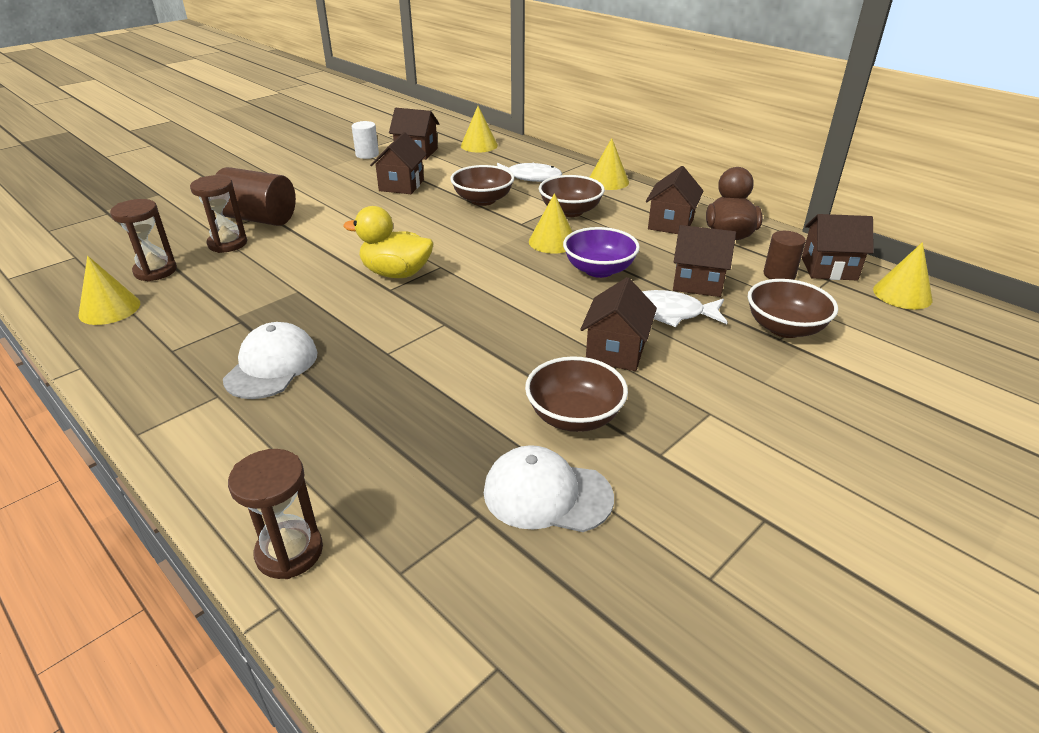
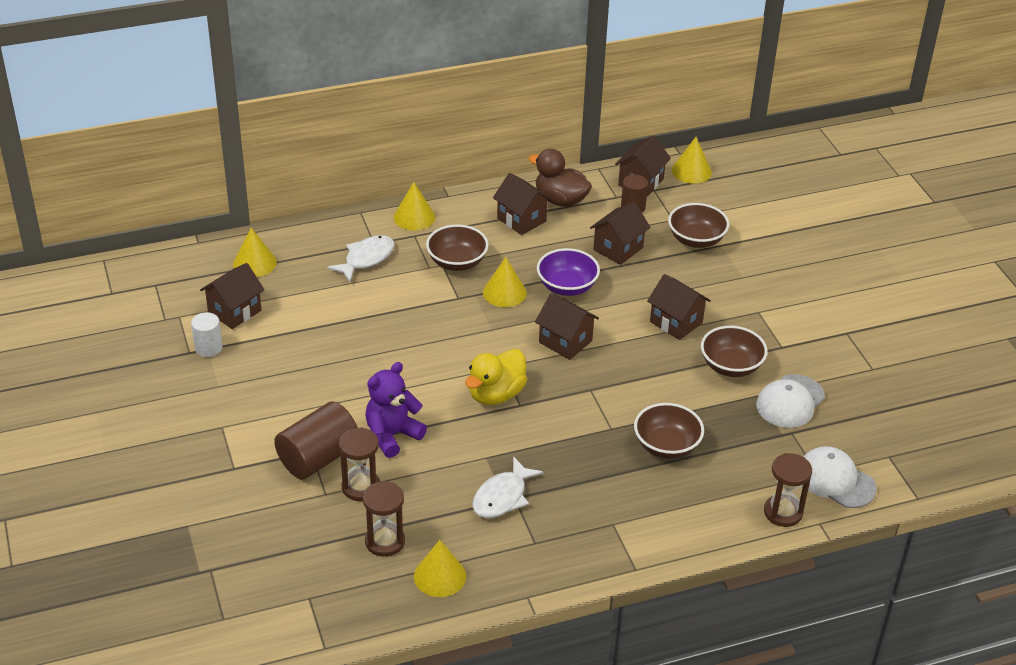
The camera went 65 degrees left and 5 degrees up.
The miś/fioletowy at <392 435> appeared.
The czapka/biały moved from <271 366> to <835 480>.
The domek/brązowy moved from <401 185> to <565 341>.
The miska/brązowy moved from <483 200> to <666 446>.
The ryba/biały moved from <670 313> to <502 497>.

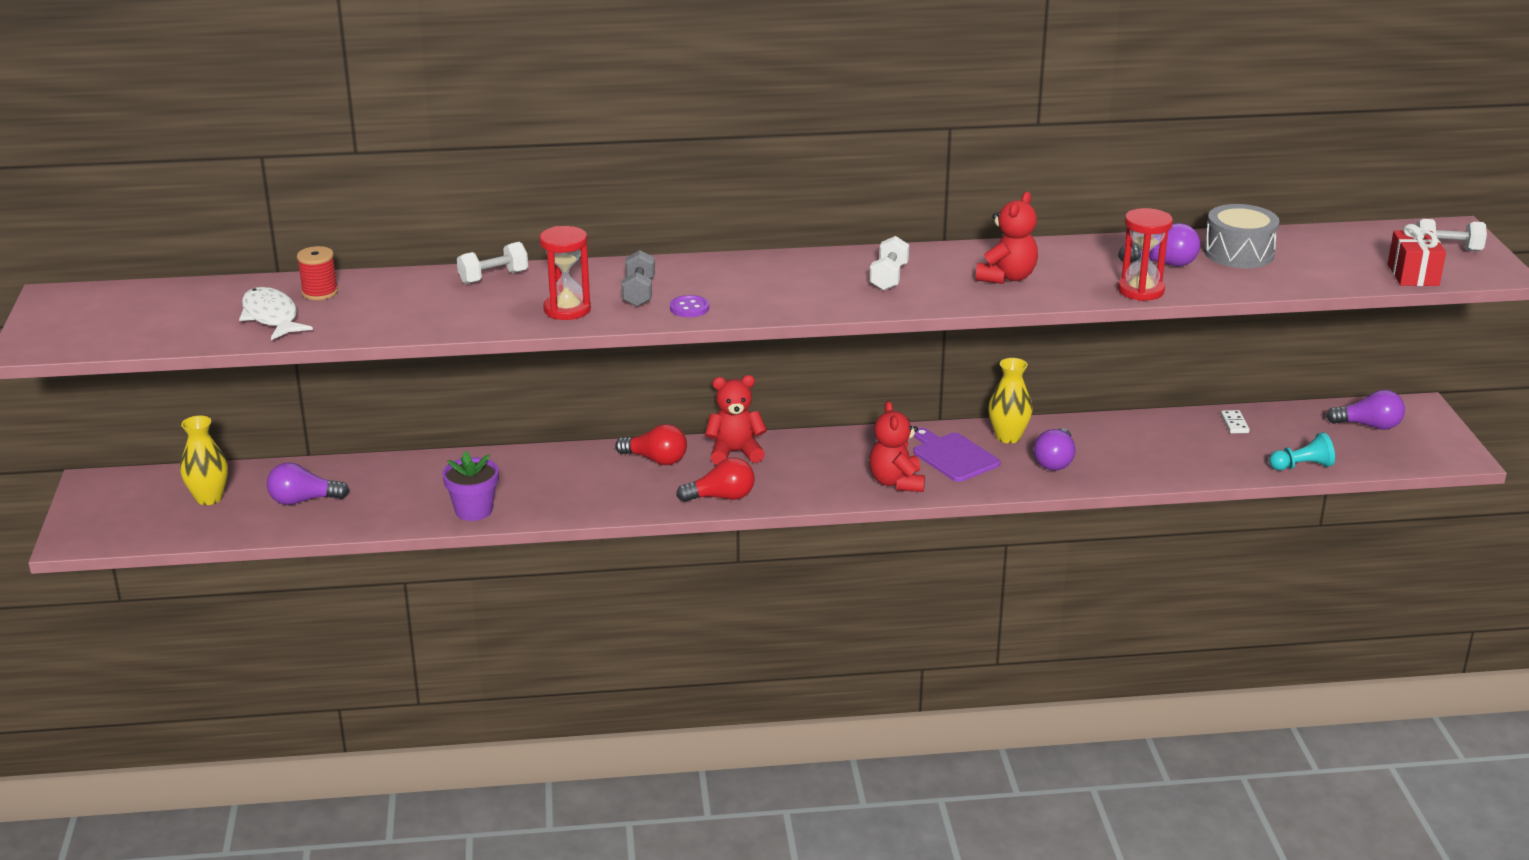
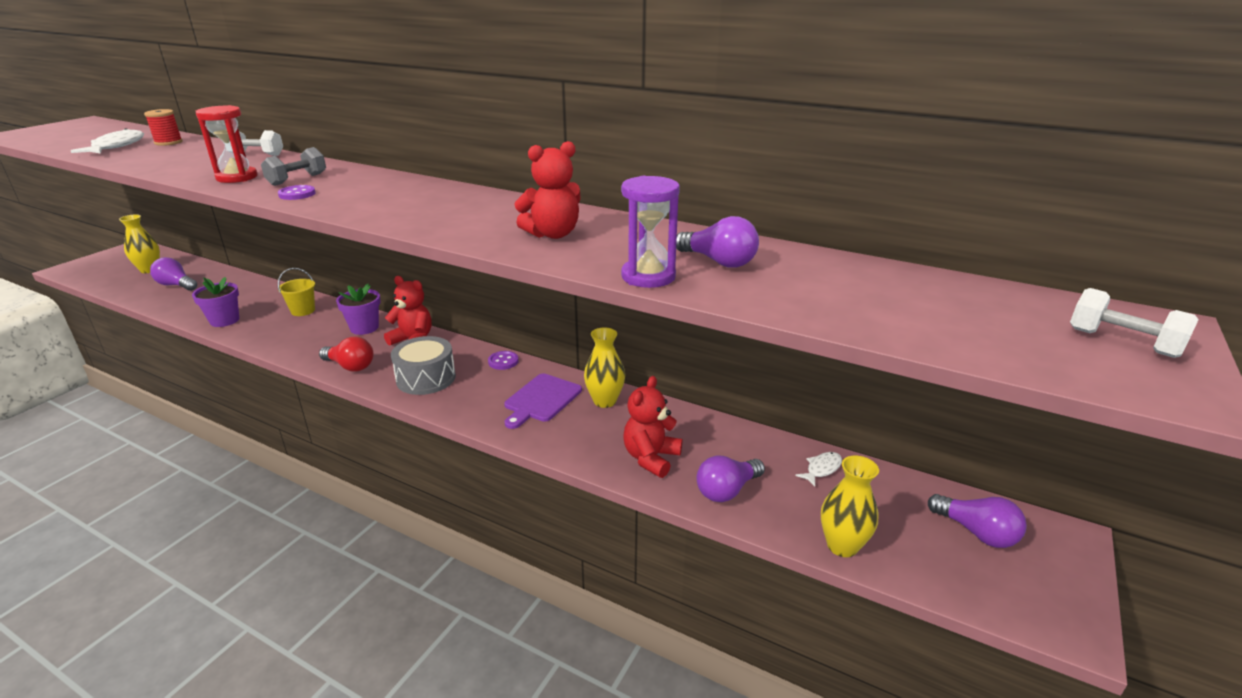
The camera went 35 degrees right and 0 degrees up.
The hantel/biały at <889 277> disappeared.
The prezent/czerwony at <1413 275> disappeared.
The wiadro/żółty at <303 311> appeared.
The guzik/fioletowy at <503 361> appeared.
The miś/czerwony moved from <896 482> to <651 458>.
The żarówka/fioletowy moved from <1055 461> to <727 490>.
The bęben/szary moved from <1239 253> to <426 378>.
The żarówka/czerwony at <656 460> was replaced by the doniczka/fioletowy at <364 328>.
The kostka domina/biały at <1234 424> was replaced by the ryba/biały at <822 469>.
The pionek/turkusowy at <1302 466> was replaced by the wazon/żółty at <842 546>.
The klepsydra/czerwony at <1141 291> became the klepsydra/fioletowy at <648 276>.
The deska do krojenia/fioletowy at <953 456> turned 150 degrees counterclockwise.

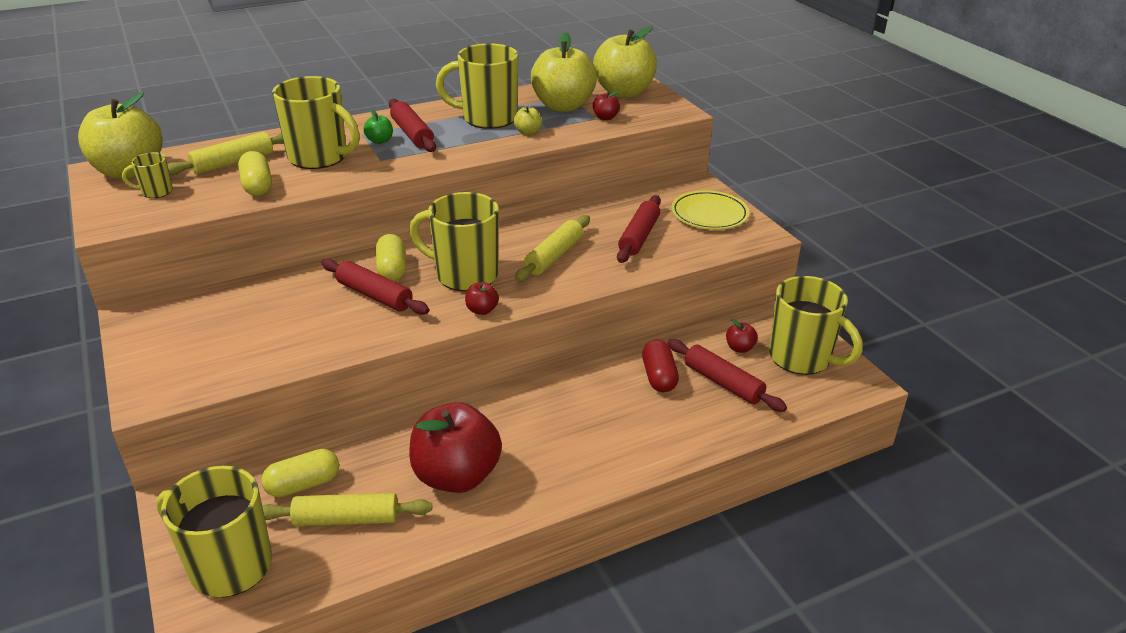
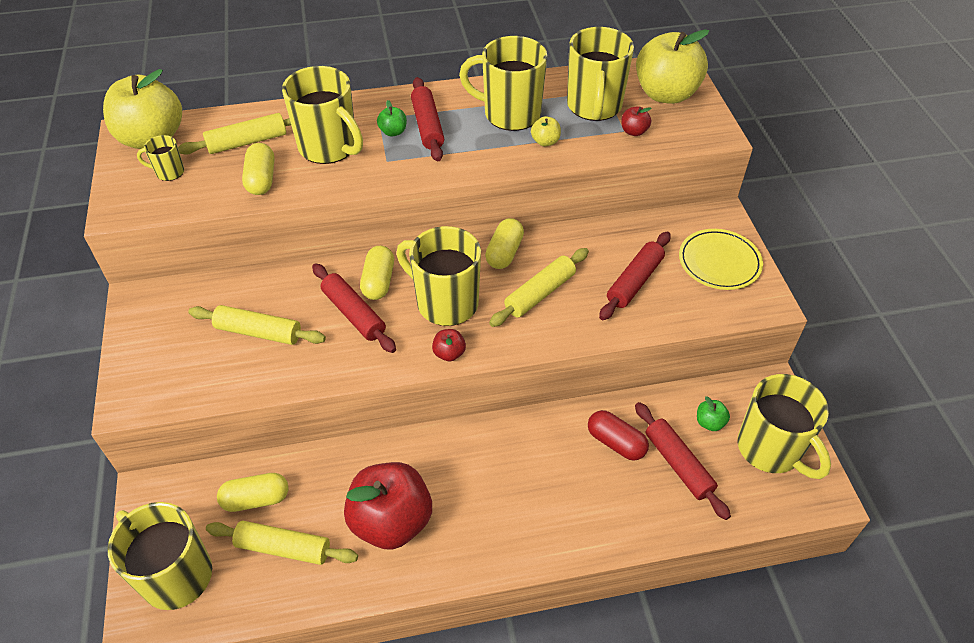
The camera went 15 degrees right and 15 degrees up.
The wałek do ciasta/żółty at <258 332> appeared.
The kapsułka/żółty at <504 253> appeared.
The jabłko/żółty at <563 106> was replaced by the kubek/żółty at <594 106>.
The jabłko/czerwony at <739 348> became the jabłko/zielony at <709 422>.
The kapsułka/czerwony at <659 377> turned 60 degrees counterclockwise.

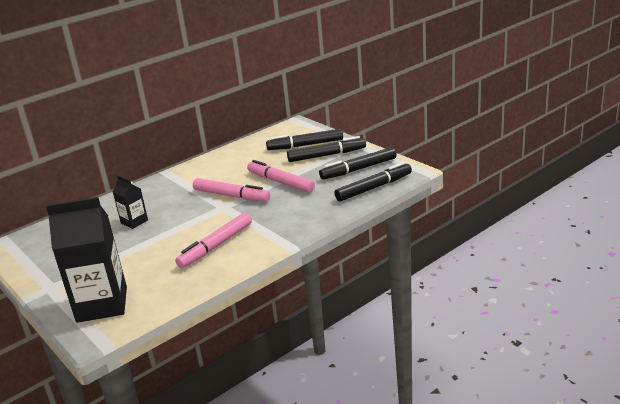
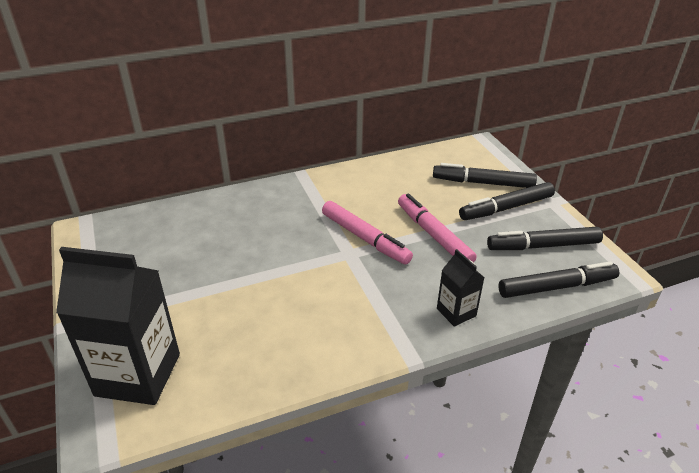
The camera went 15 degrees right and 10 degrees up.
The flamaster/różowy at <216 246> disappeared.
The karton mleka/czarny moved from <134 222> to <456 312>.
The flamaster/czarny at <327 155> turned 150 degrees clockwise.

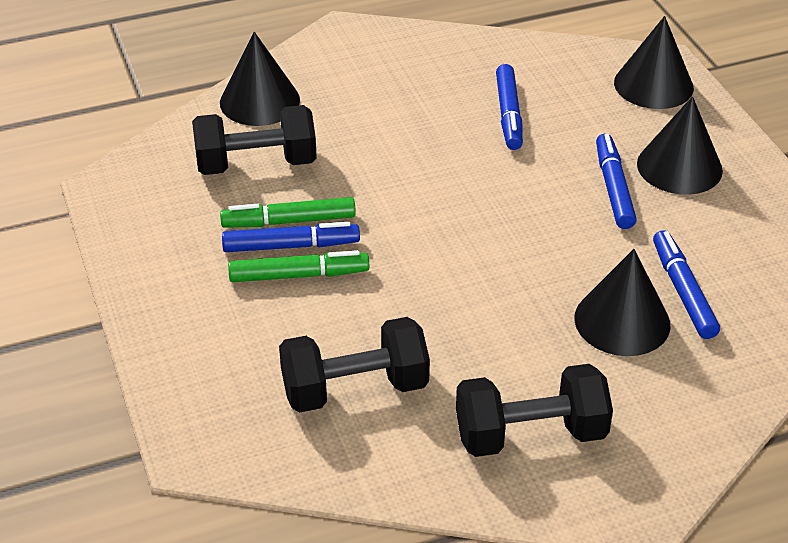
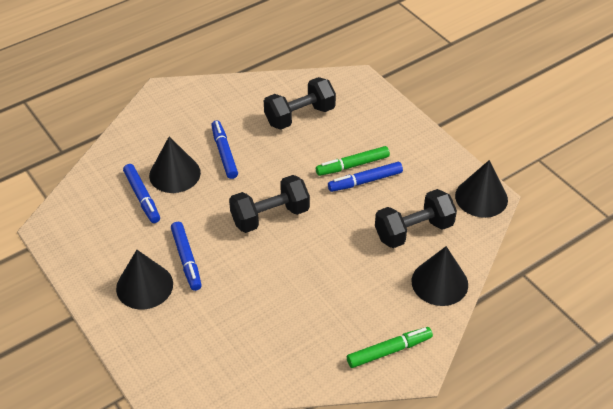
The camera went 165 degrees right and 5 degrees up.
The flamaster/zielony moved from <290 221> to <388 351>.
The hantel/czarny moved from <530 434> to <270 216>.
The flamaster/niebieski moved from <509 114> to <224 153>.
The stożek/czarny moved from <653 85> to <481 197>.

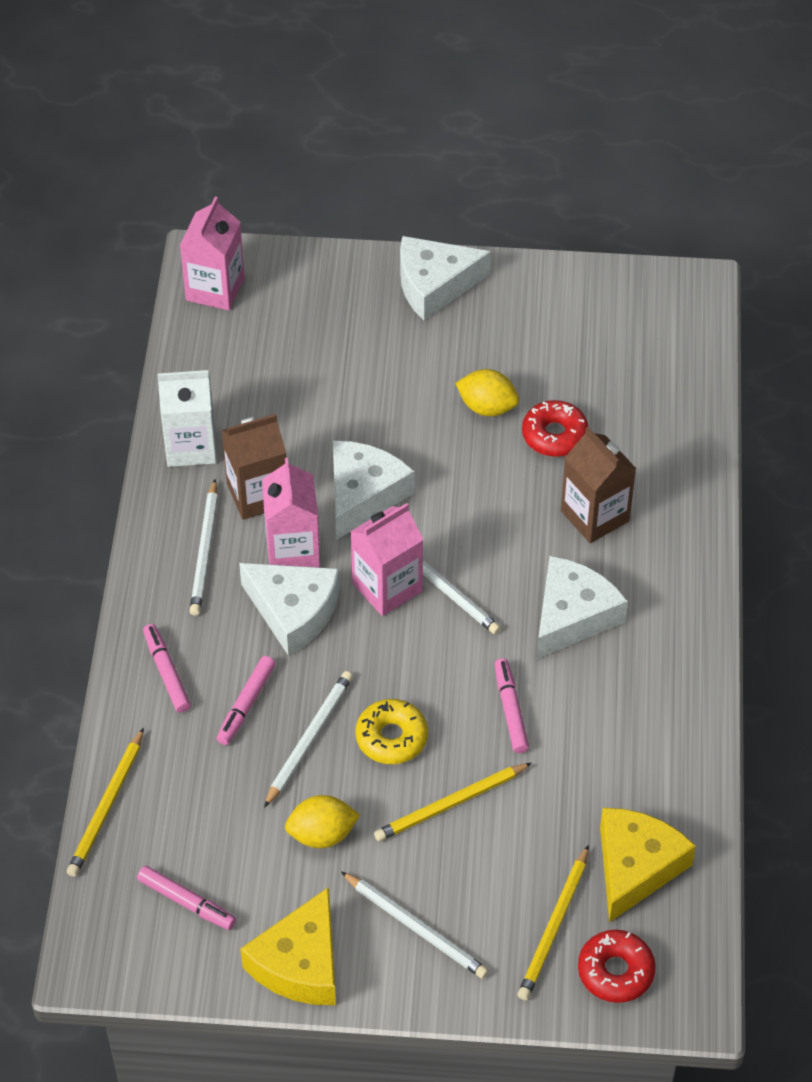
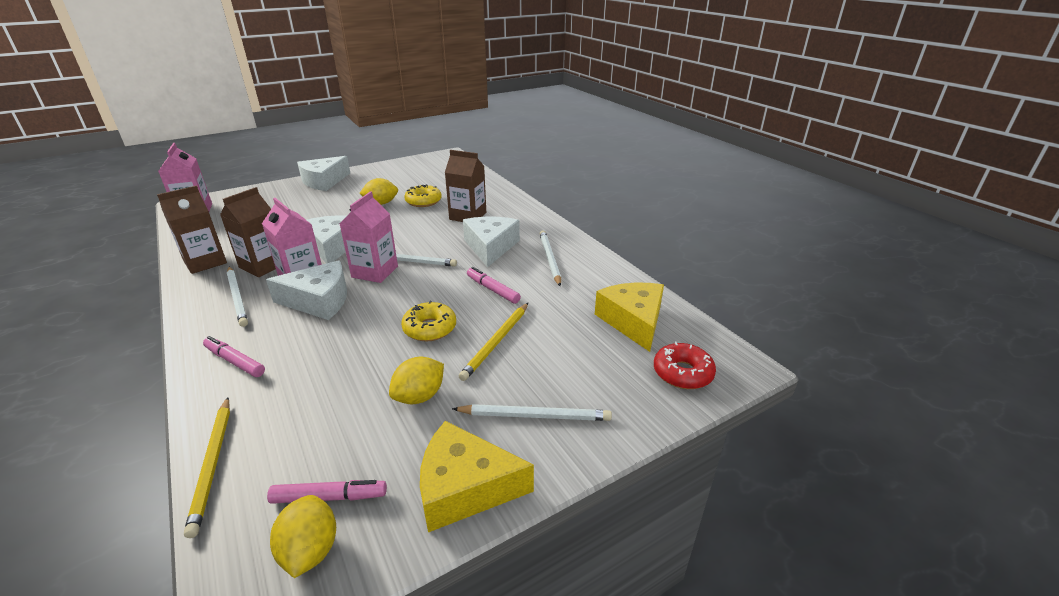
The camera went 35 degrees left and 20 degrees down.
The flamaster/różowy at <246 705> disappeared.
The ołówek/żółty at <554 926> disappeared.
The cytryna/żółty at <310 550> appeared.
The ołówek/biały moved from <309 739> to <549 259>.
The karton mleka/biały at <191 446> became the karton mleka/brązowy at <205 262>.
The donut/czerwony at <554 435> became the donut/żółty at <423 201>.
The ser/żółty at <300 963> turned 105 degrees clockwise.

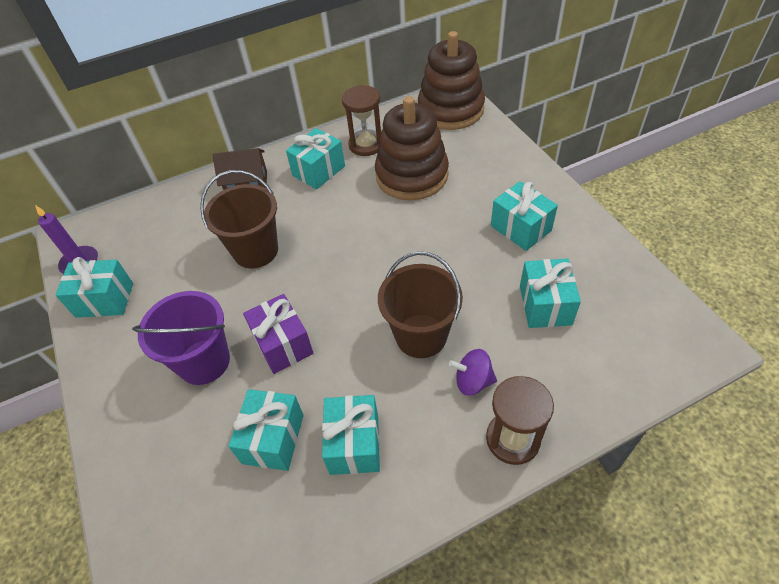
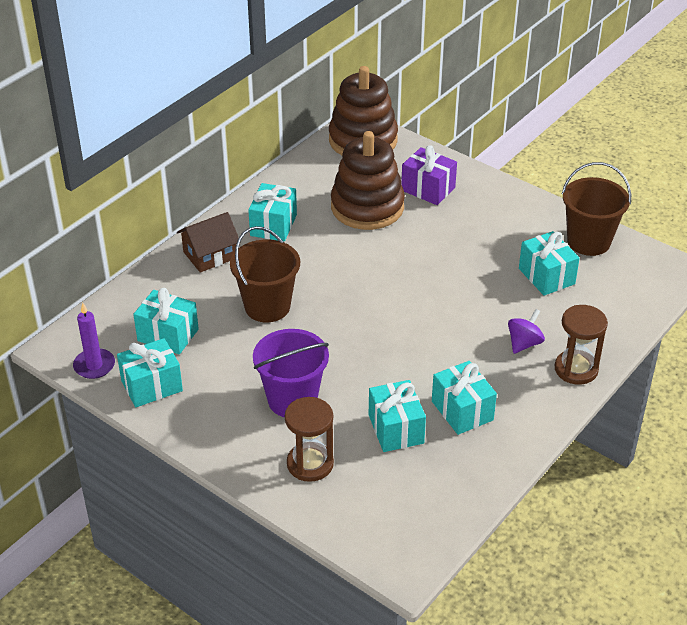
The camera went 30 degrees left and 10 degrees down.
The prezent/fioletowy moved from <283 344> to <428 189>.
The klepsydra/brązowy moved from <366 145> to <310 464>.
The wiadro/brązowy moved from <421 336> to <588 241>.
The prezent/turkusowy moved from <520 228> to <168 335>.
The bączek/fioletowy at <473 381> turned 150 degrees clockwise.

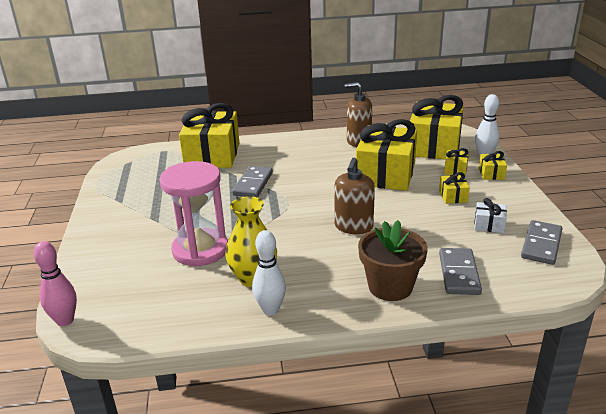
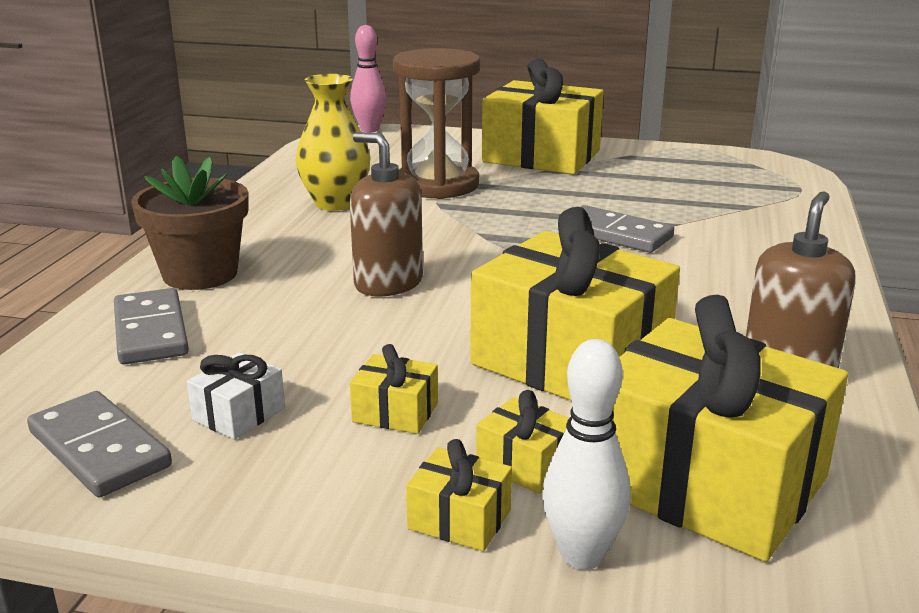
The camera went 110 degrees right and 5 degrees down.
The kręgiel/biały at <270 310> disappeared.
The prezent/żółty moved from <212 155> to <541 156>.
The klepsydra/różowy at <200 250> became the klepsydra/brązowy at <438 185>.
The kostka domina/szary at <458 273> turned 45 degrees clockwise.

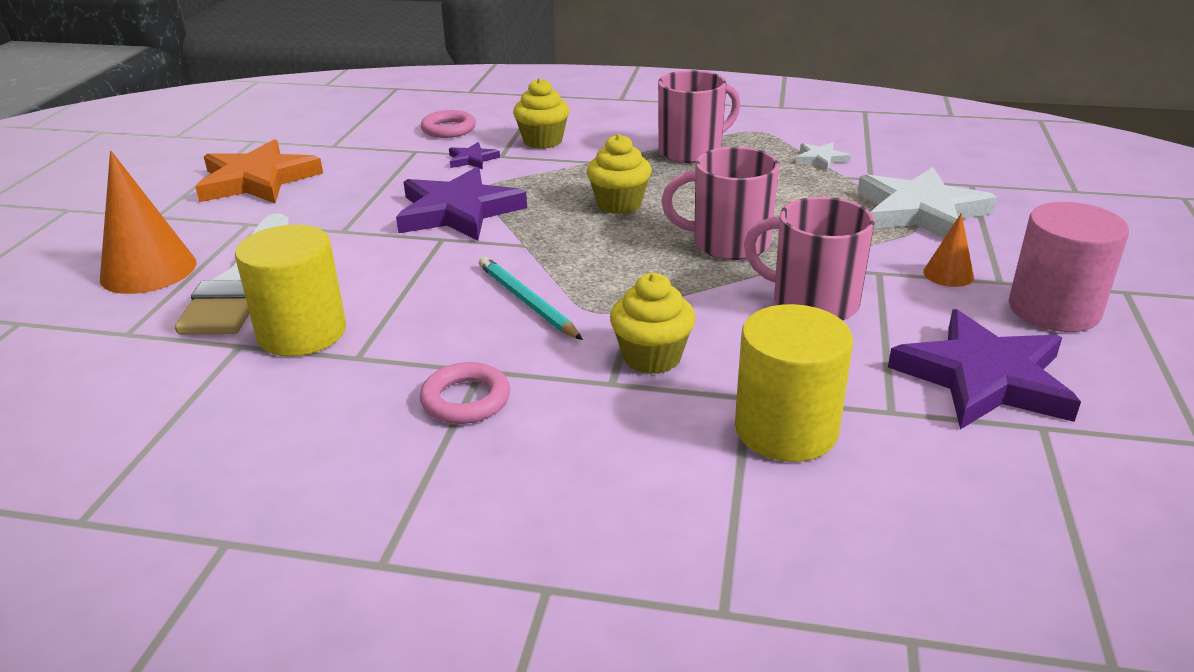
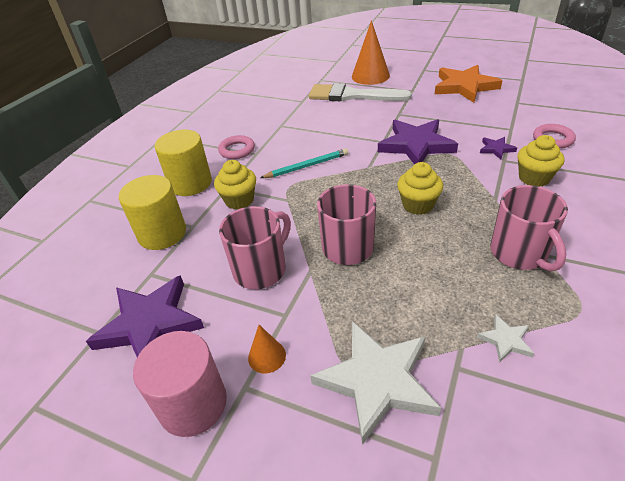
The camera went 105 degrees right and 10 degrees up.
The walec/żółty moved from <302 333> to <190 183>.

